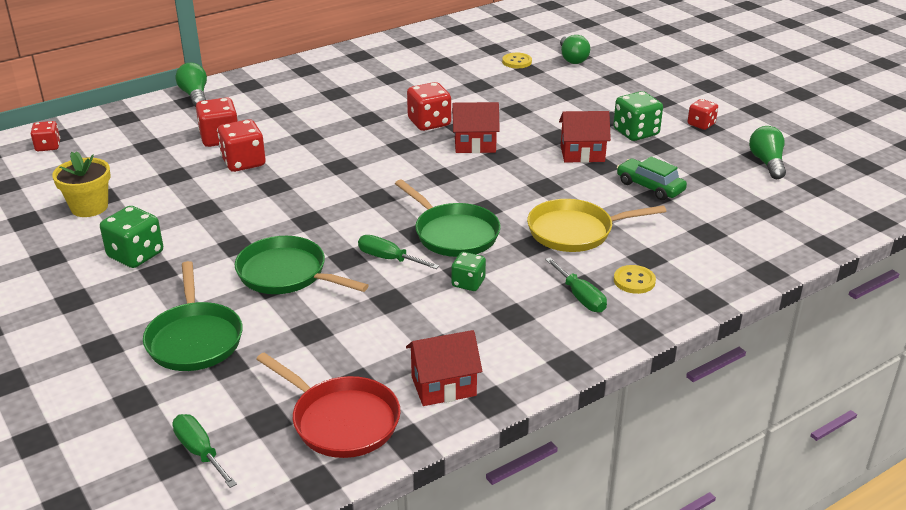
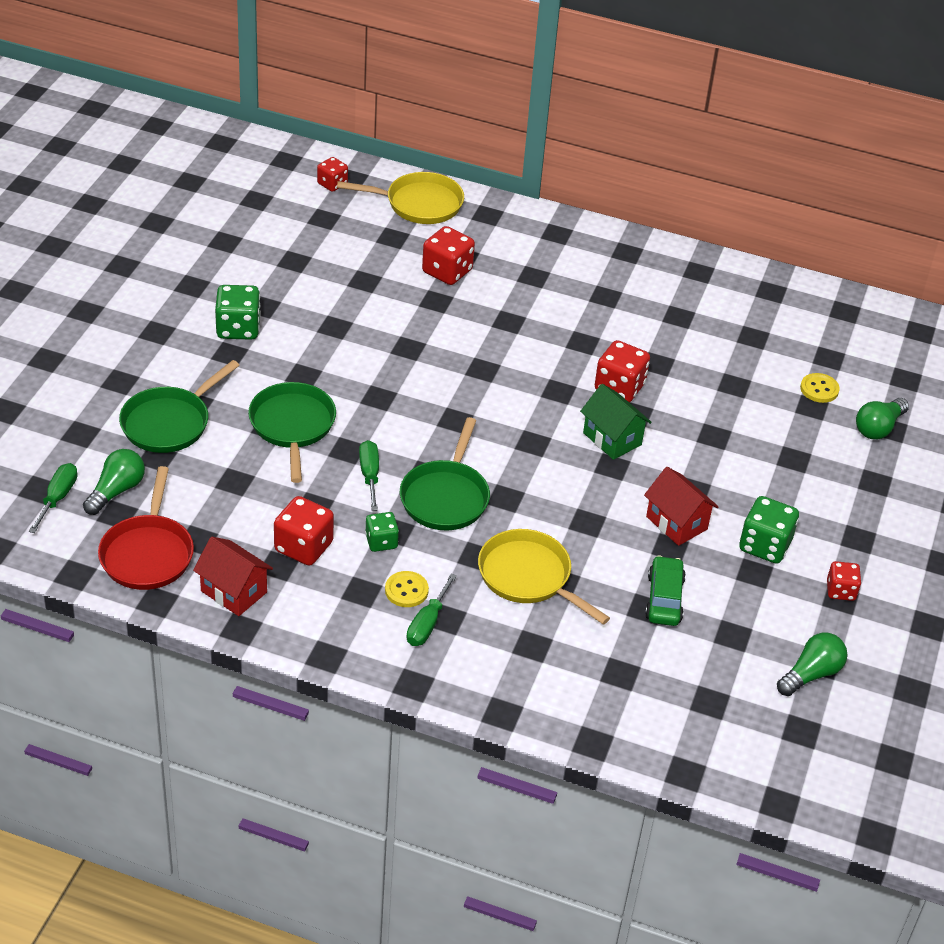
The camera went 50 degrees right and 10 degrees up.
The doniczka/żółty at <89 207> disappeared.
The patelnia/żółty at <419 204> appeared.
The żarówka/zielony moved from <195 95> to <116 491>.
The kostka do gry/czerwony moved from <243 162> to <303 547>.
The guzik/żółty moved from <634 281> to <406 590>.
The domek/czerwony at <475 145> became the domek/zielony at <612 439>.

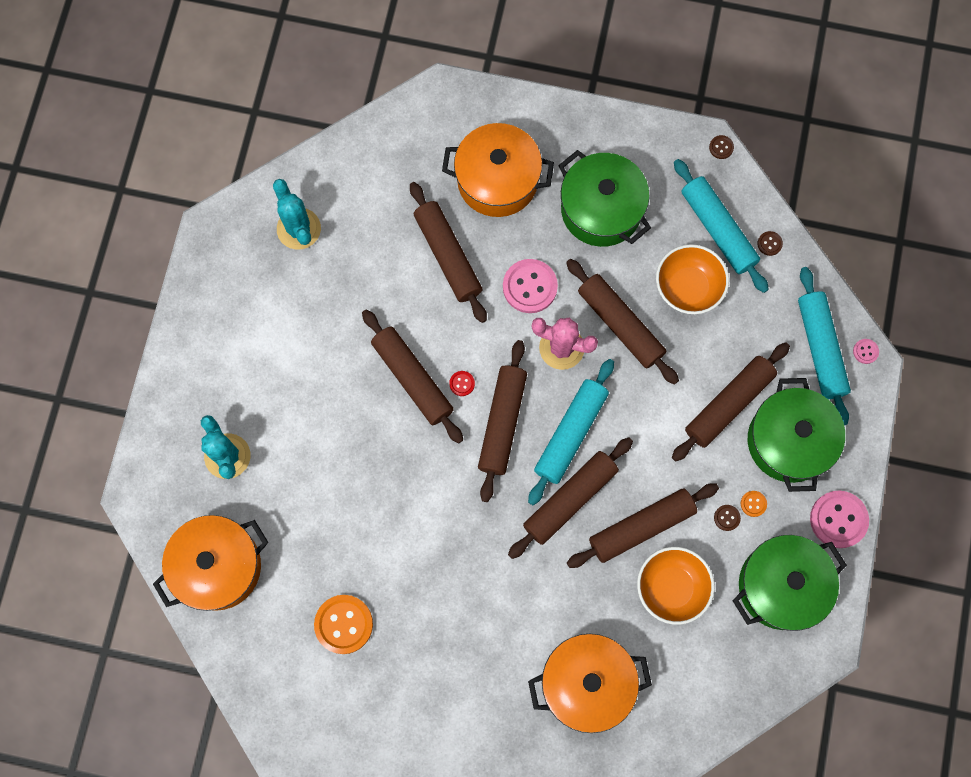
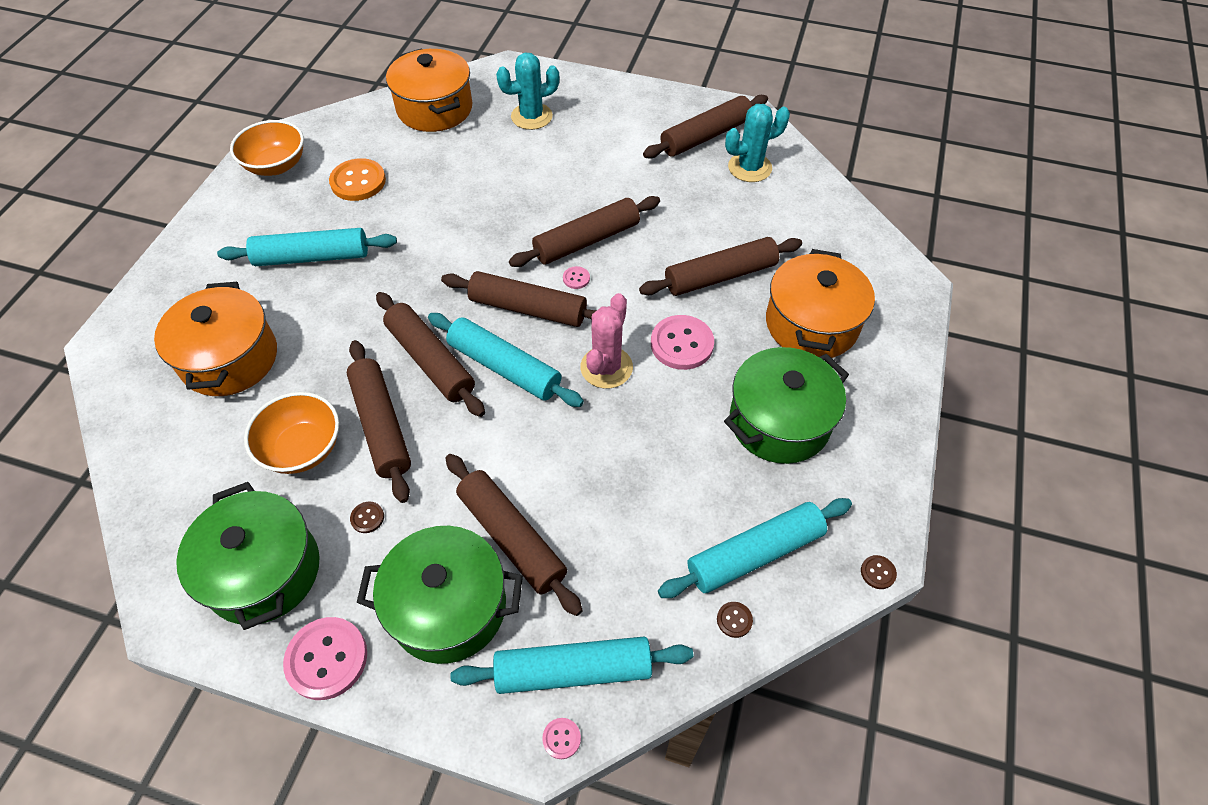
The camera went 95 degrees right and 20 degrees down.
The guzik/pomarańczowy at <753 504> disappeared.
The wałek do ciasta/turkusowy at <312 257> appeared.
The wałek do ciasta/brązowy moved from <620 324> to <705 136>.
The miska/pomarańczowy moved from <688 287> to <276 165>.
The guzik/czerwony at <462 383> became the guzik/różowy at <576 278>.

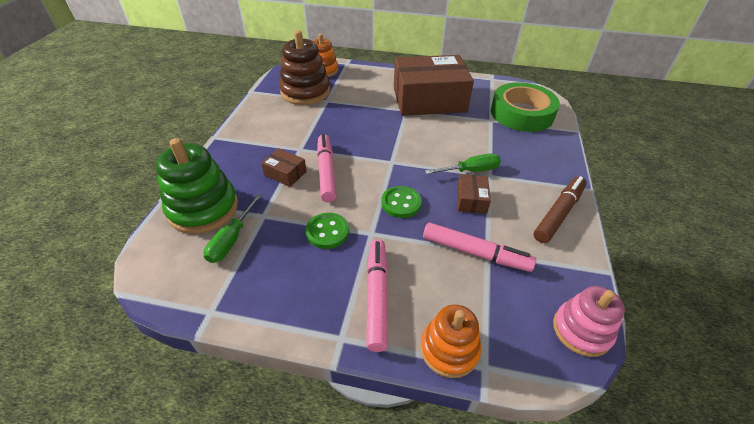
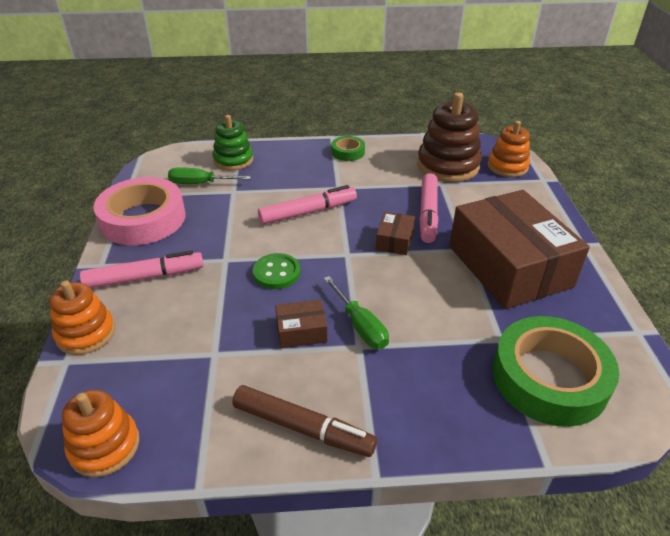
The camera went 75 degrees right and 5 degrees down.
The guzik/zielony at <327 232> disappeared.
The taśma klejąca/różowy at <143 219> appeared.
The taśma klejąca/zielony at <348 152> appeared.
The pudełko/brązowy moved from <285 173> to <394 241>.
The flamaster/różowy moved from <475 253> to <428 213>.
The zabawka nakładanka/różowy at <581 330> became the zabawka nakładanka/pomarańczowy at <105 446>.
The zabawka nakładanka/zielony at <203 208> changed to 0.65 times the size.

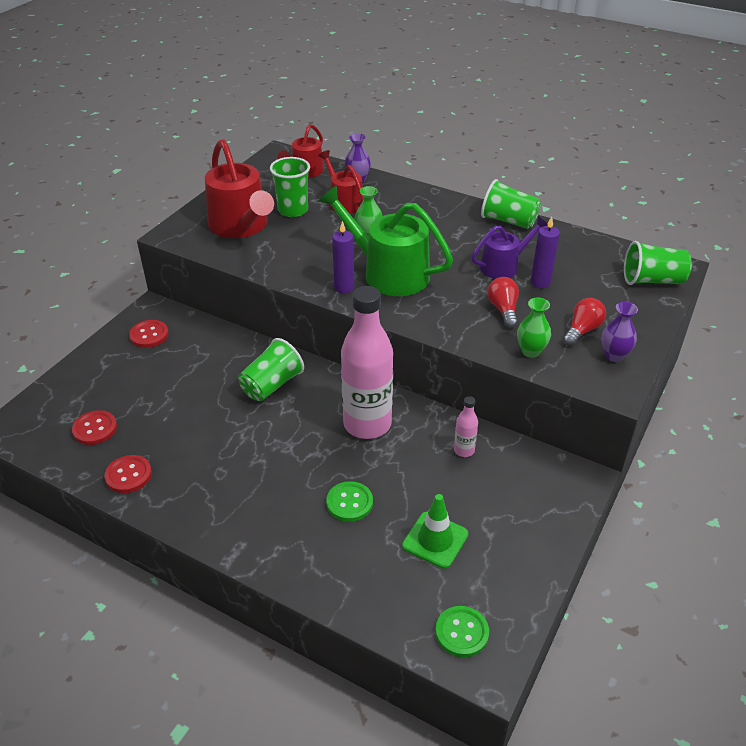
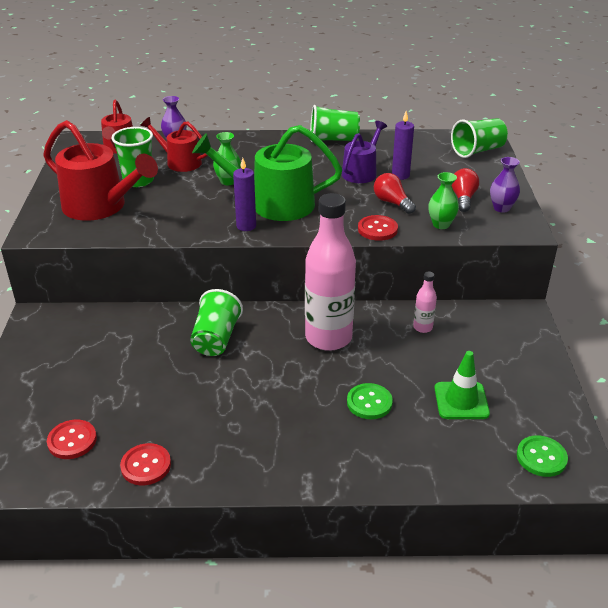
The camera went 30 degrees left and 5 degrees down.
The guzik/czerwony moved from <149 335> to <377 229>.

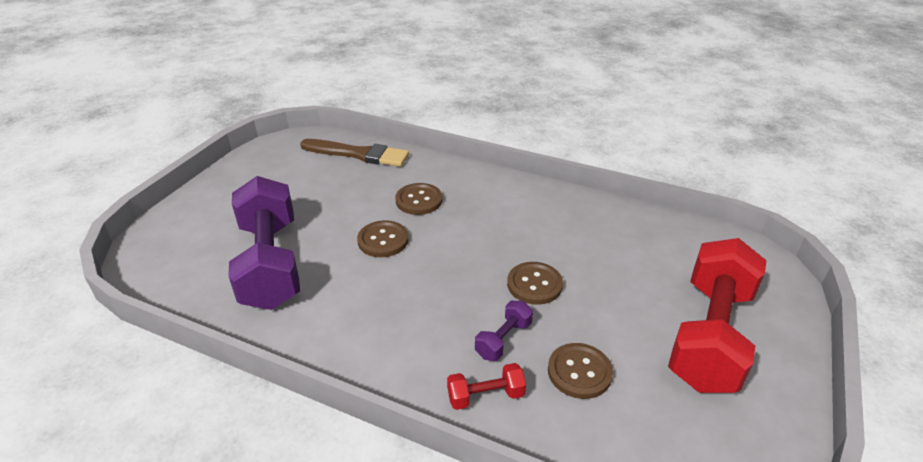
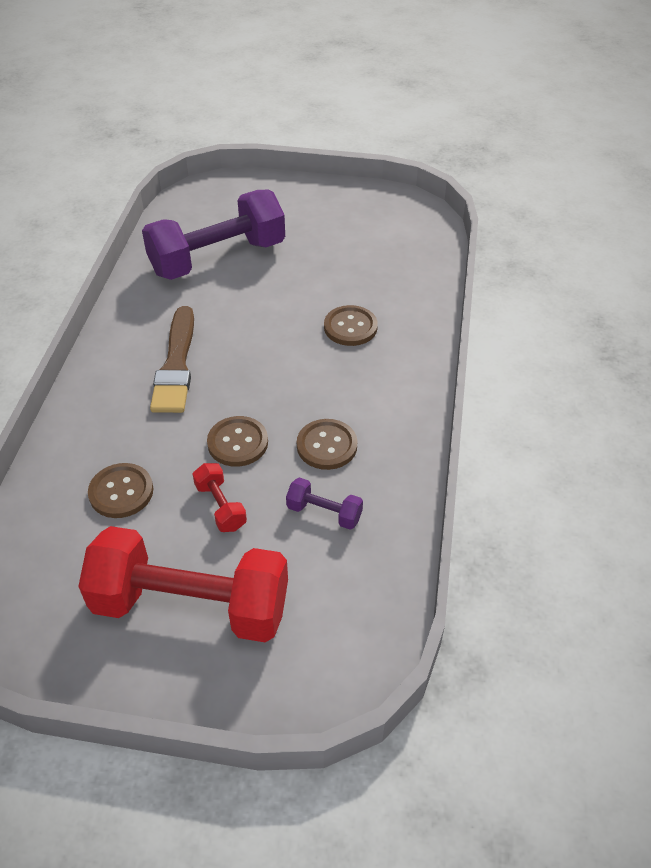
The camera went 75 degrees right and 10 degrees up.
The pędzel/brązowy moved from <358 154> to <176 365>.
The guzik/brązowy moved from <383 240> to <327 446>.
The hantel/czerwony moved from <485 396> to <220 506>.
The hantel/fioletowy moved from <503 340> to <324 512>.

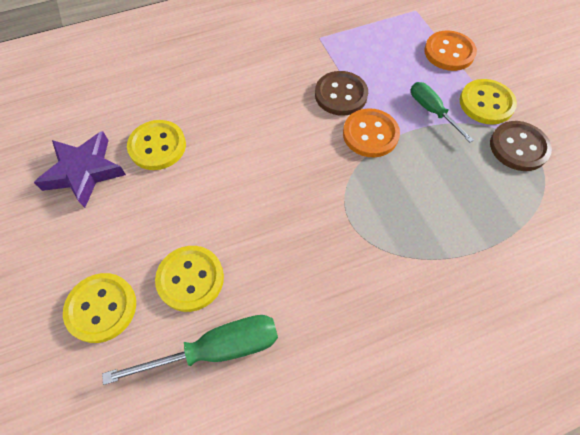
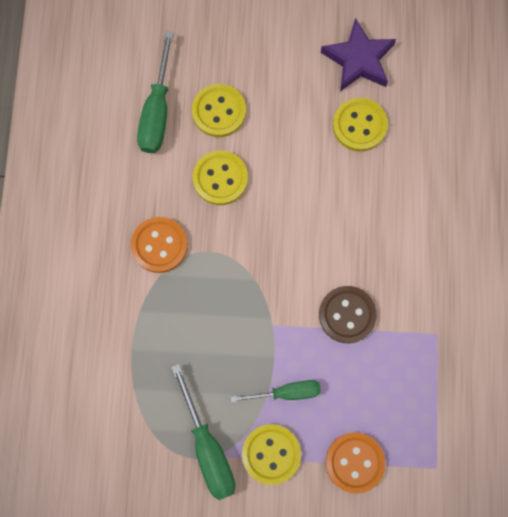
The camera went 115 degrees right and 15 degrees up.
The guzik/żółty moved from <101 308> to <220 178>.
The guzik/pomarańczowy moved from <370 134> to <159 245>.
The guzik/brązowy at <518 147> was replaced by the śrubokręt/zielony at <208 447>.

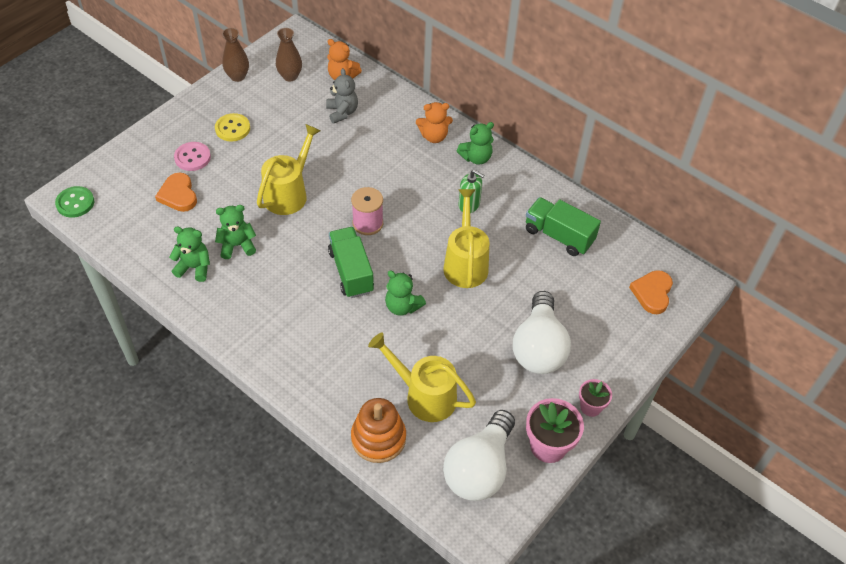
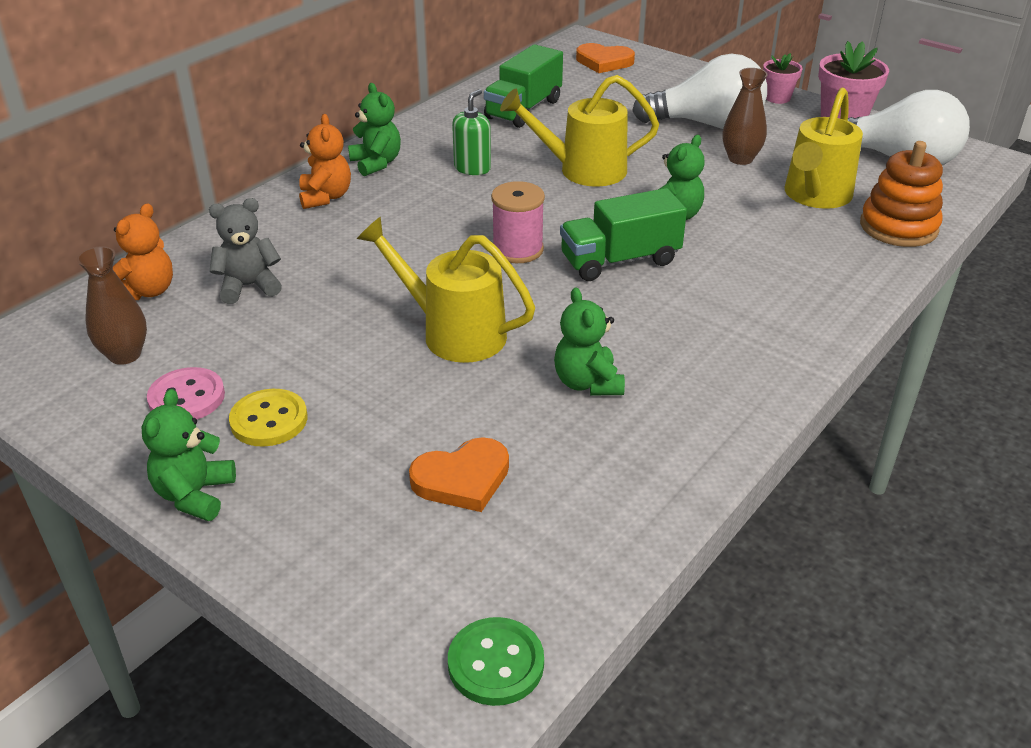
The camera went 90 degrees left and 15 degrees down.
The miś/zielony moved from <194 267> to <195 495>.
The guzik/różowy moved from <192 157> to <187 397>.
The wazon/brązowy moved from <237 76> to <740 159>.

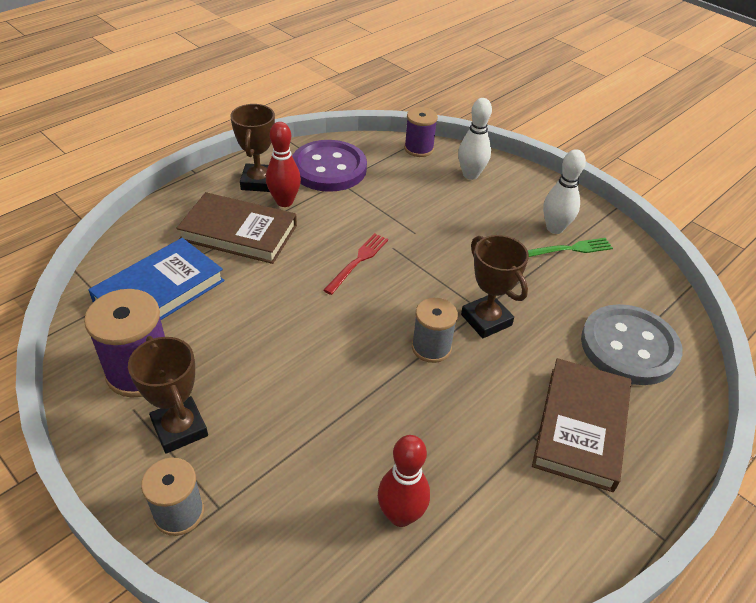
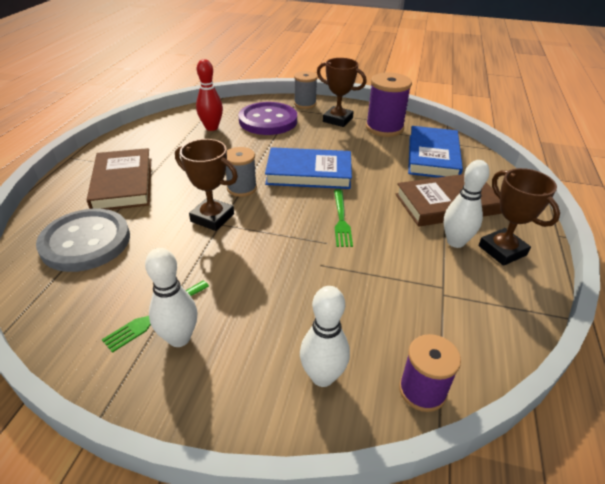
The camera went 150 degrees right and 5 degrees down.
The książka/niebieski at <309 173> appeared.
The guzik/fioletowy moved from <329 168> to <268 121>.
The kręgiel/czerwony at <284 202> became the kręgiel/biały at <455 242>.
The widelec/czerwony at <358 262> became the widelec/zielony at <341 219>.

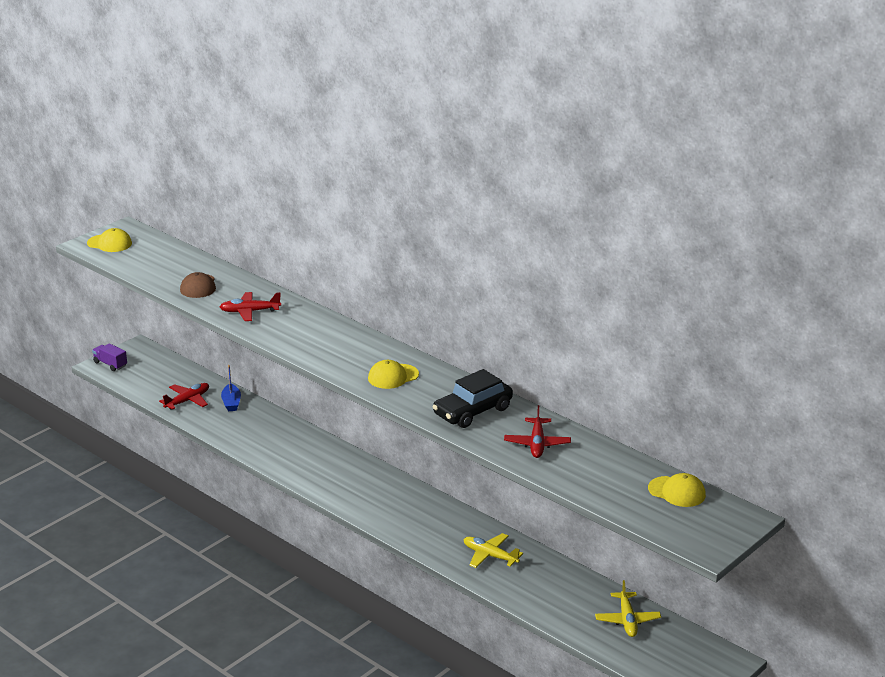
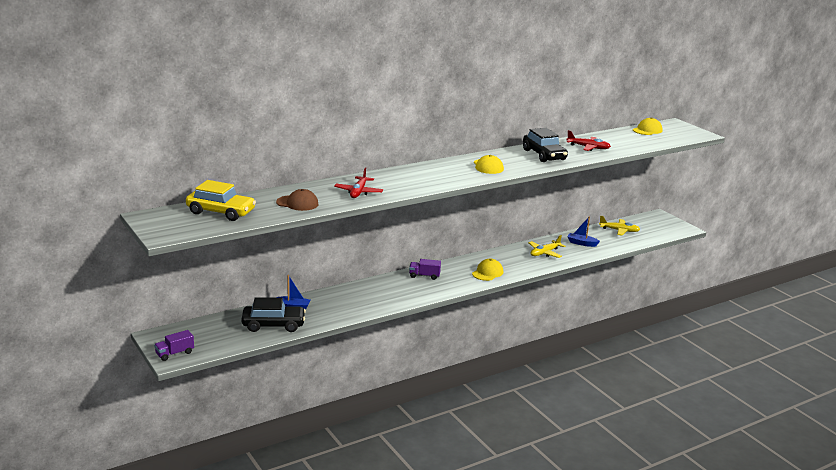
The camera went 75 degrees left and 5 degrees down.
The samochód/żółty at <221 212> appeared.
The ciężarówka/fioletowy at <424 276> appeared.
The łódka/niebieski at <581 243> appeared.
The czapka/żółty moved from <109 243> to <487 273>.
The samolot/czerwony at <187 401> was replaced by the samochód/czarny at <273 325>.

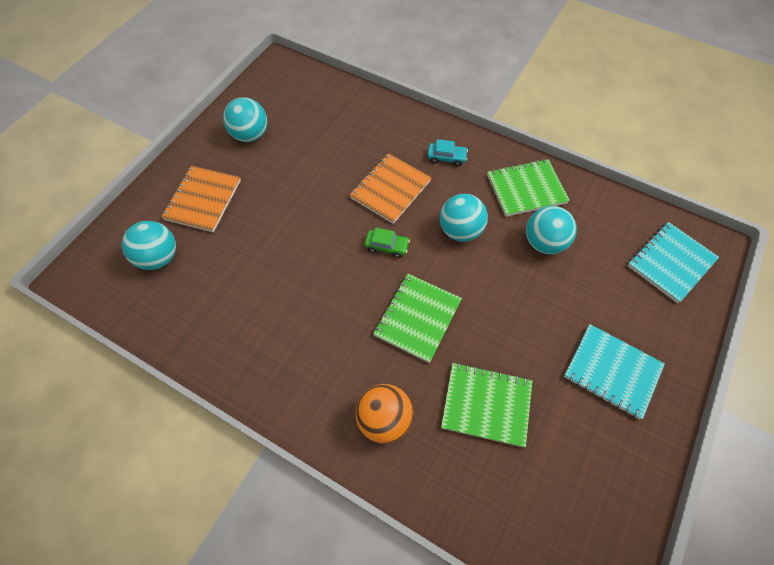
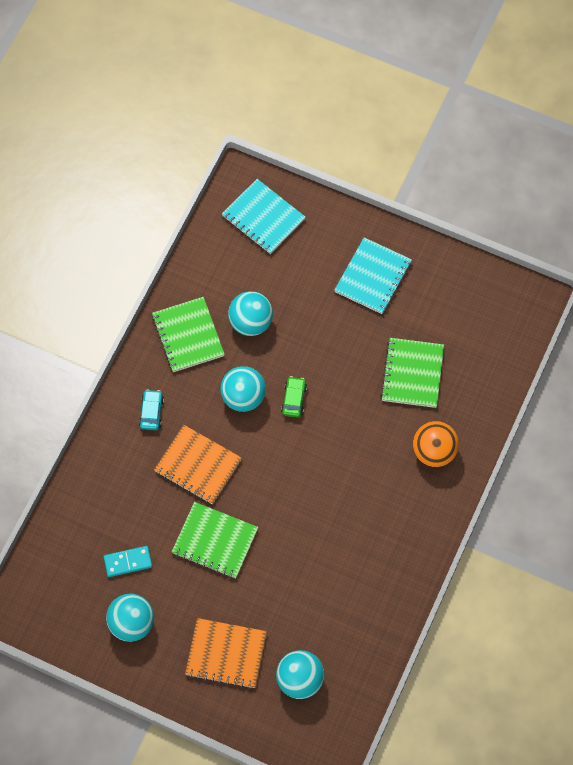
The camera went 95 degrees left and 5 degrees up.
The kostka domina/turkusowy at <128 562> appeared.
The samochód/zielony moved from <386 246> to <294 399>.
The zeszyt/zielony moved from <417 318> to <215 541>.

